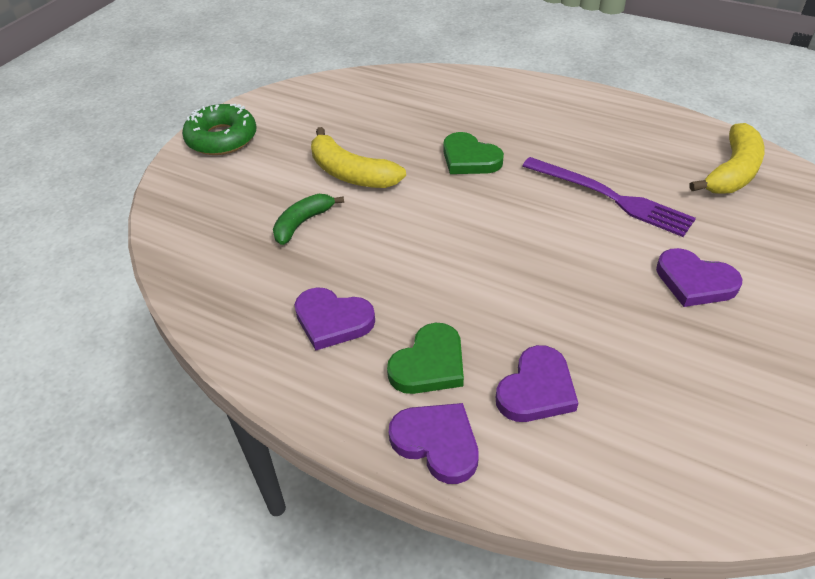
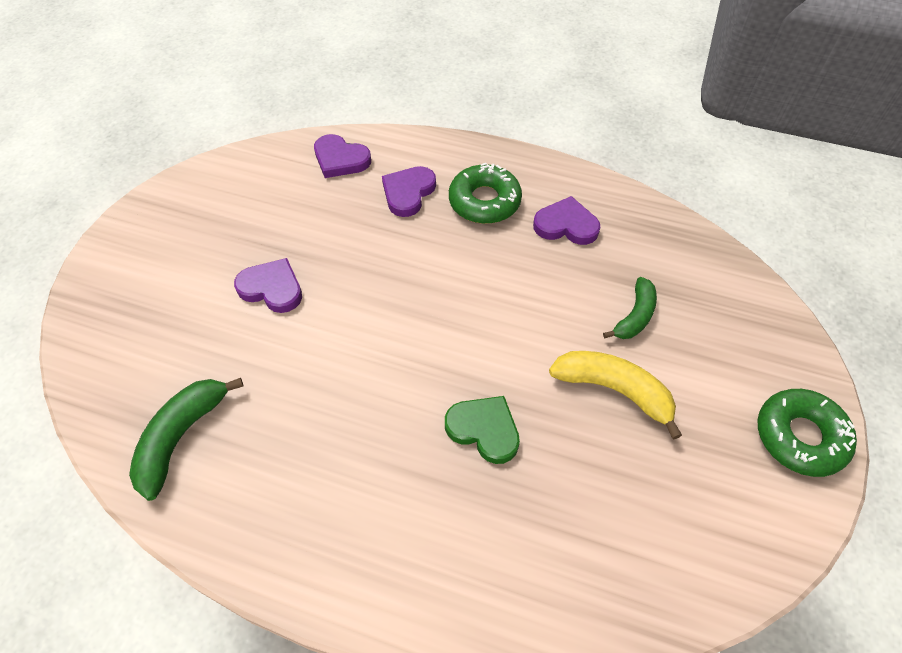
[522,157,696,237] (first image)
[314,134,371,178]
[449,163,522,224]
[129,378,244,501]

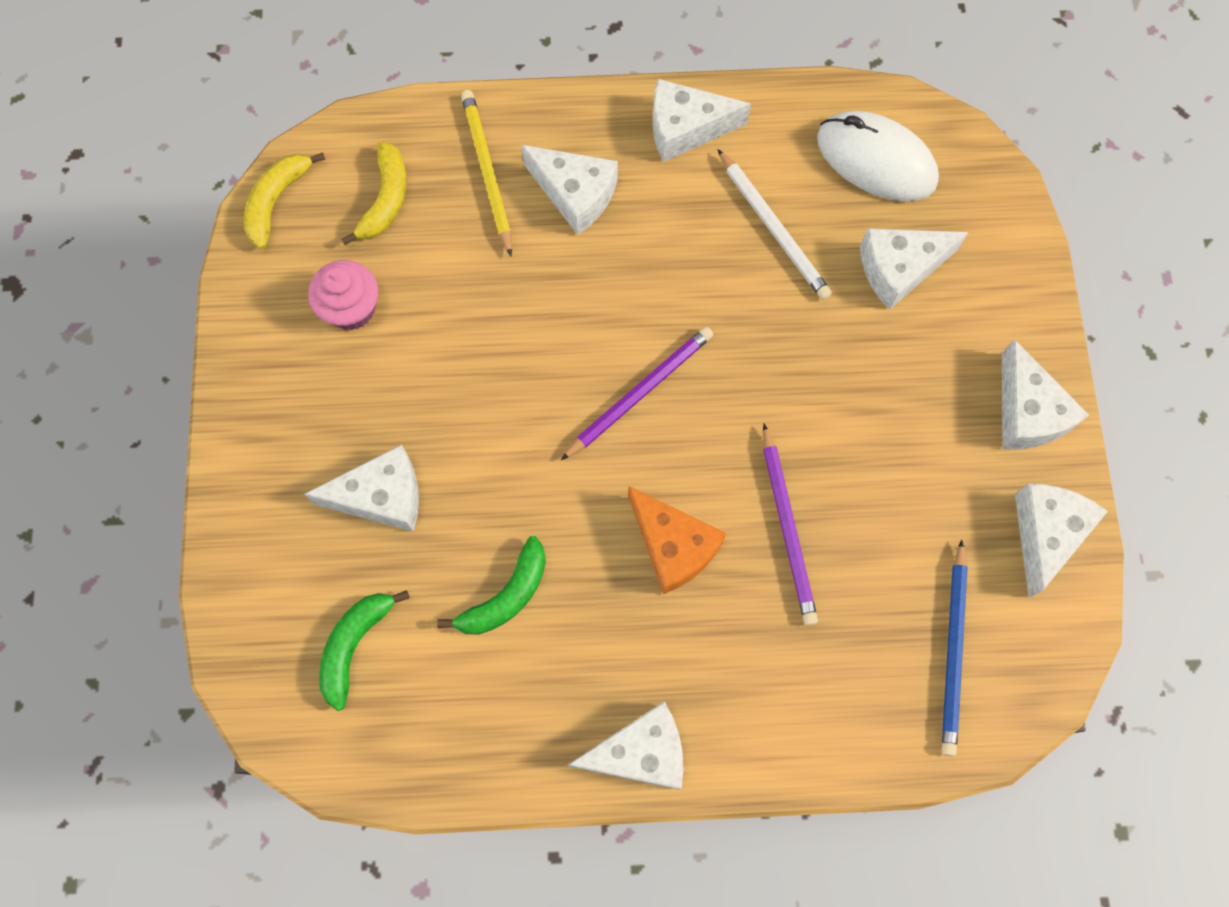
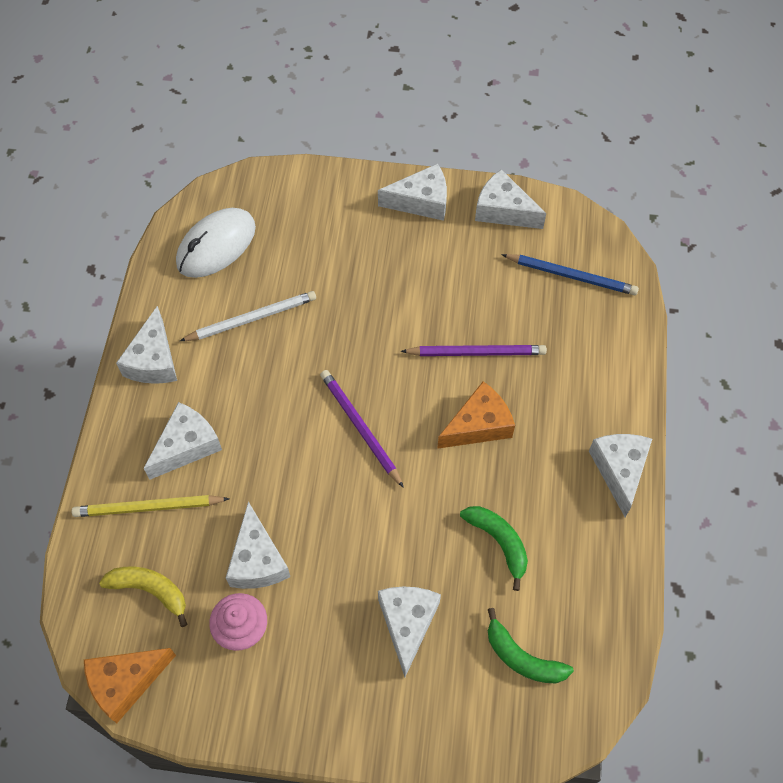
[226,502,290,589]
[84,648,176,723]

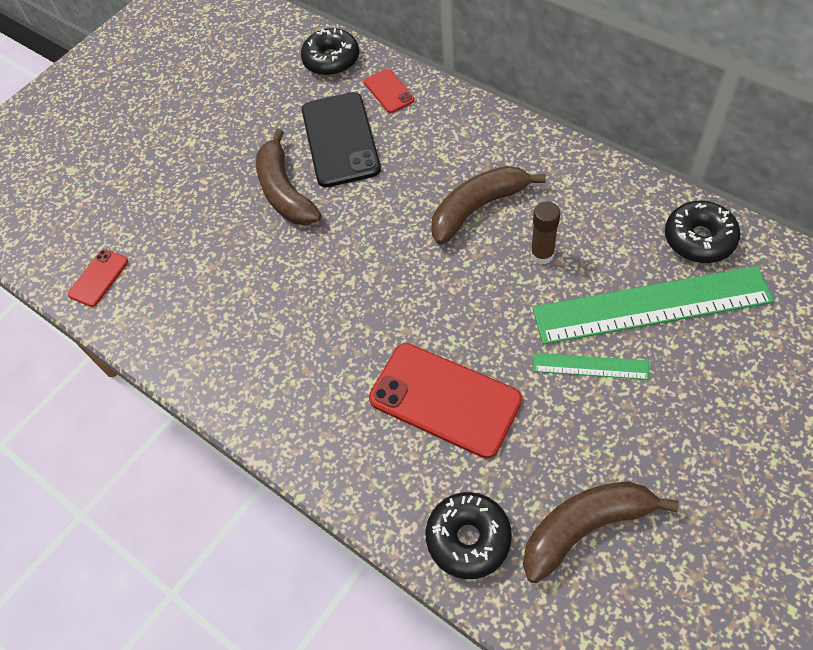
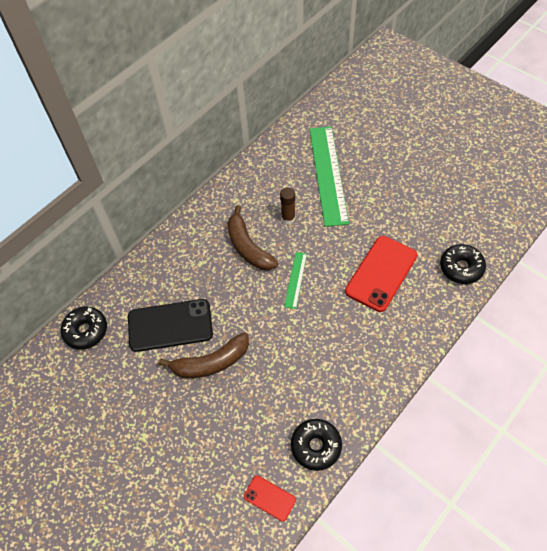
[364,69,414,113] (first image)
[523,481,679,583] (first image)
[284,252,307,309]
[291,419,342,471]

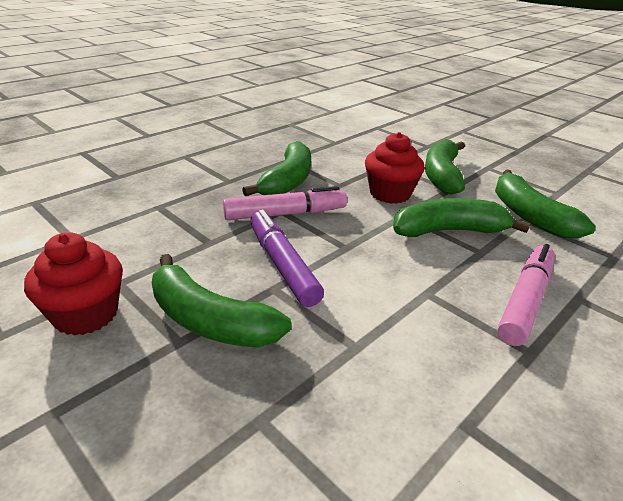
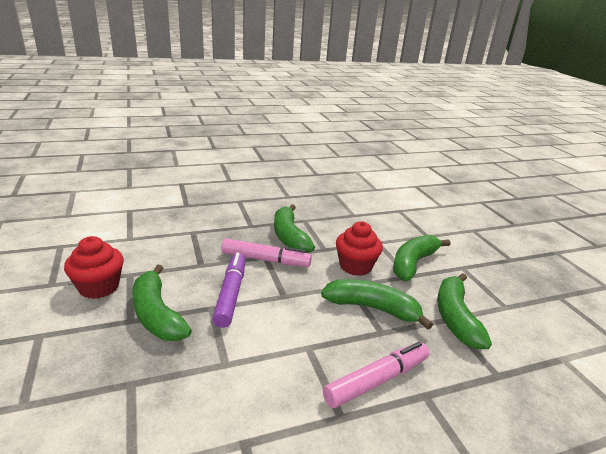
[274,204,315,253]

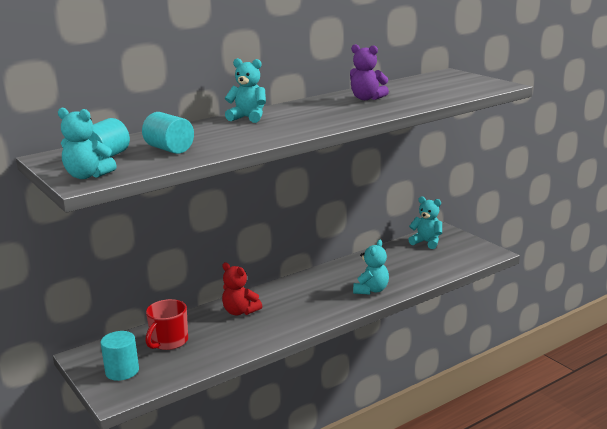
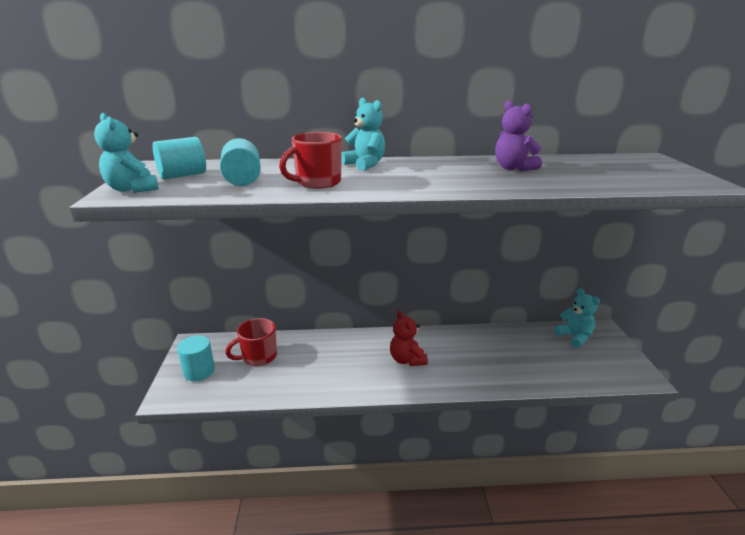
[353,240,389,295] (first image)
[279,132,342,189]
[390,310,428,366]

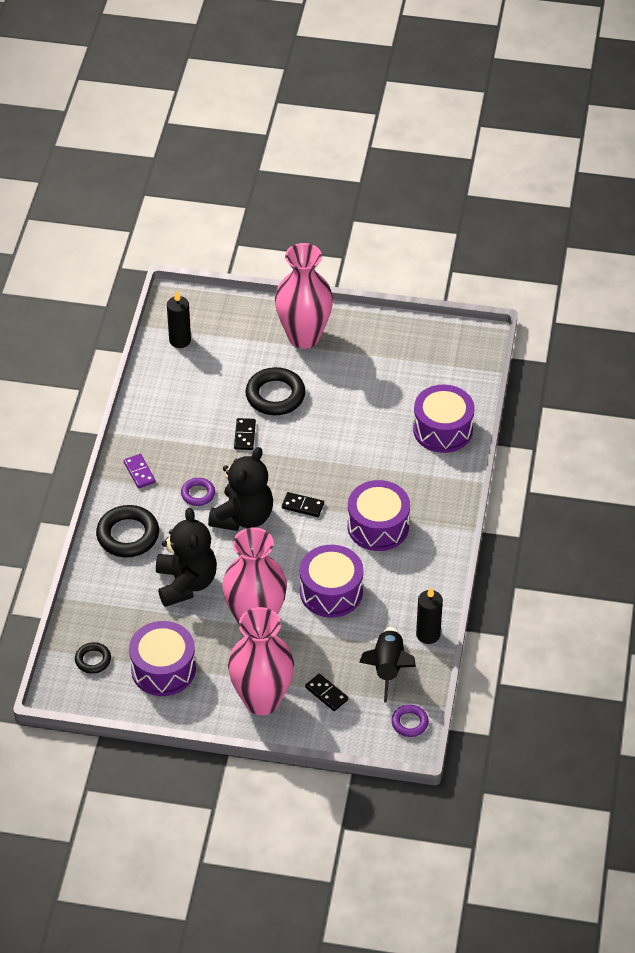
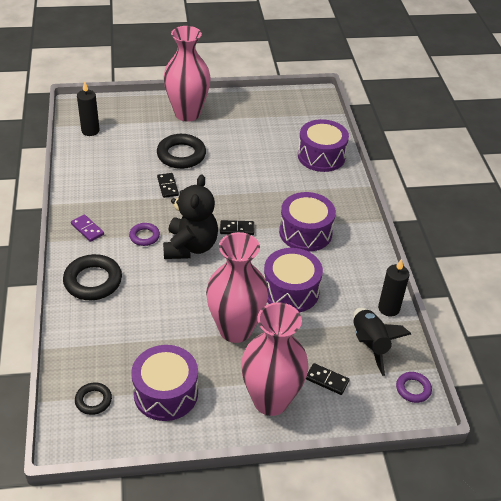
[156,508,217,607] (first image)

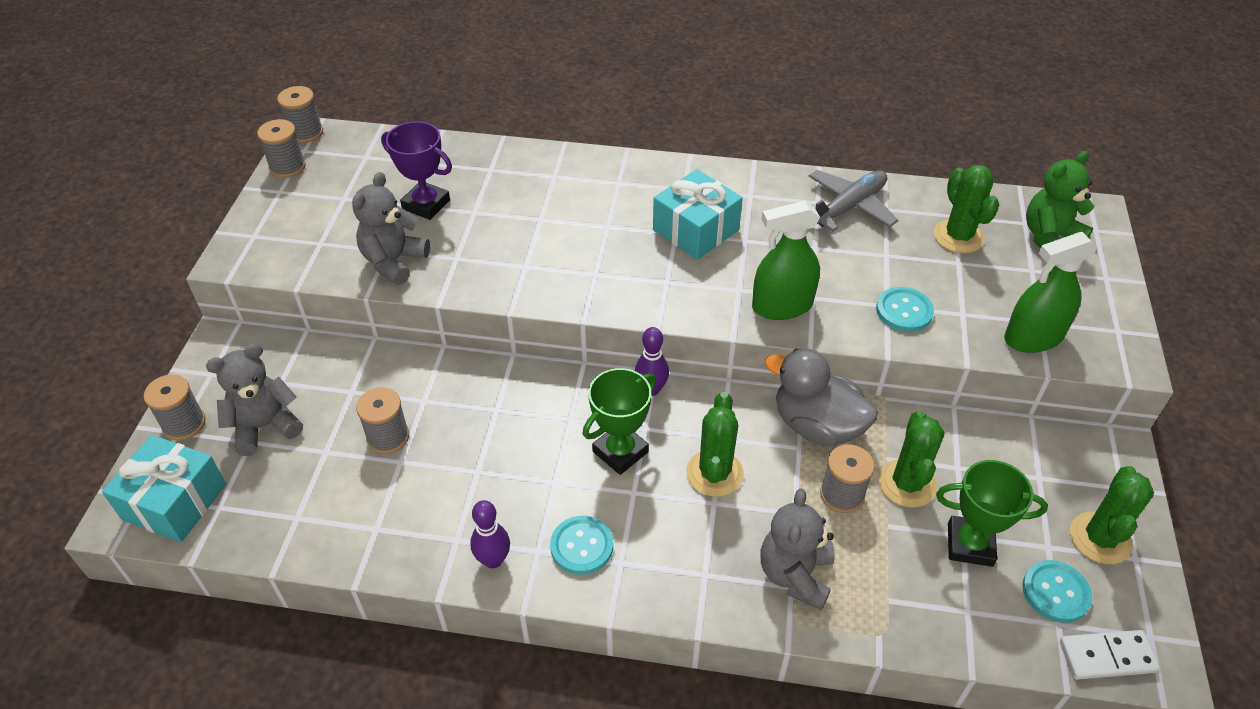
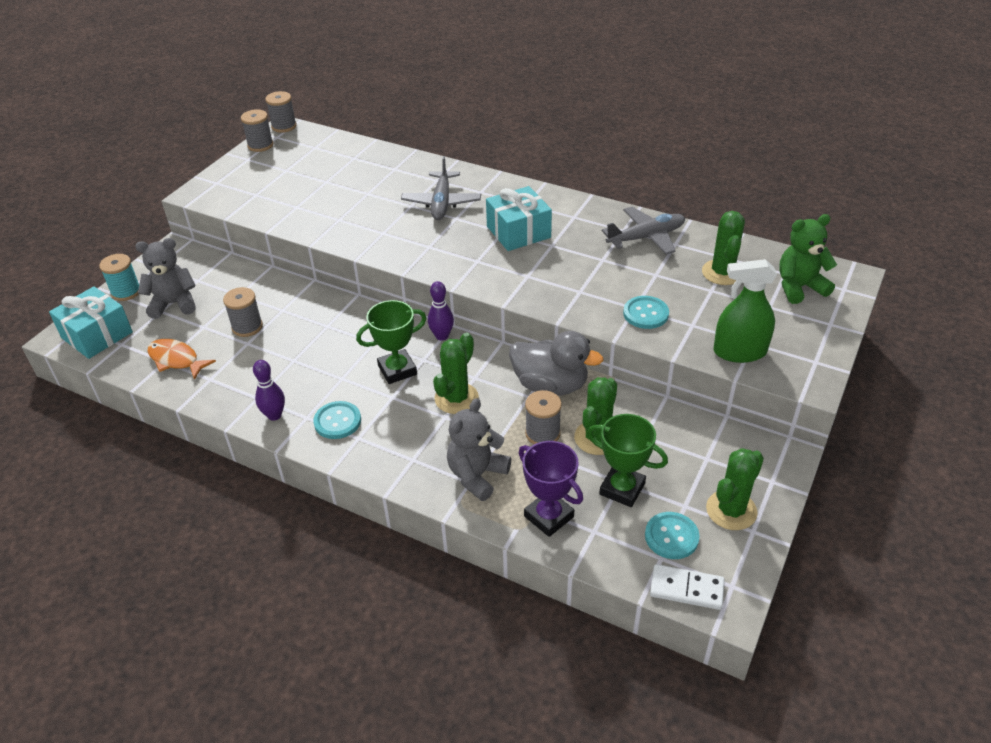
[352,172,430,285] (first image)
[752,201,820,320] (first image)
[147,339,216,380]
[401,156,481,220]
[519,441,583,537]
[99,254,139,301]
[509,331,604,396]

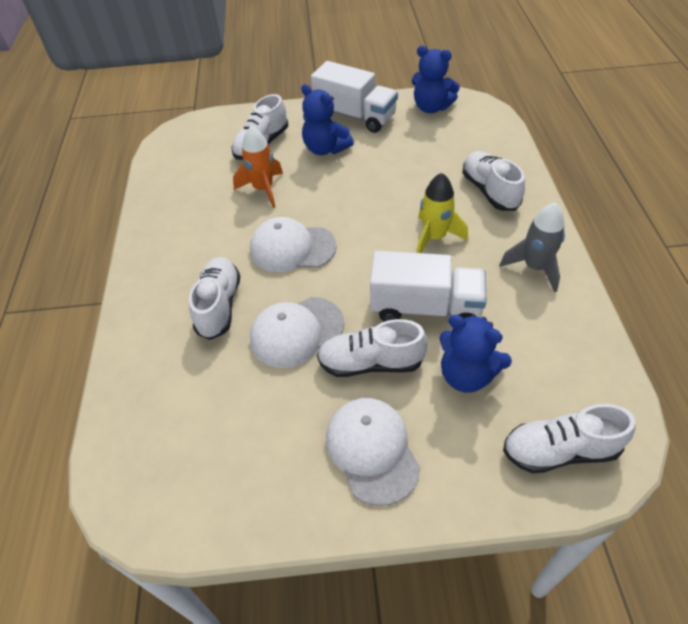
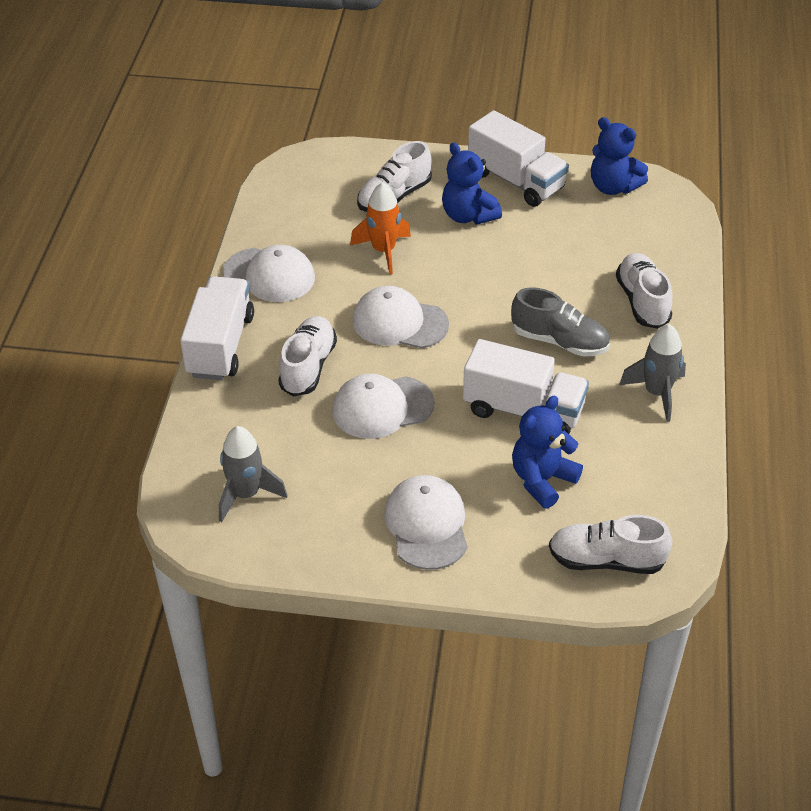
[317,319,428,377] (first image)
[180,276,254,380]
[219,426,288,522]
[223,245,315,302]
[511,287,610,357]
[512,396,583,509]

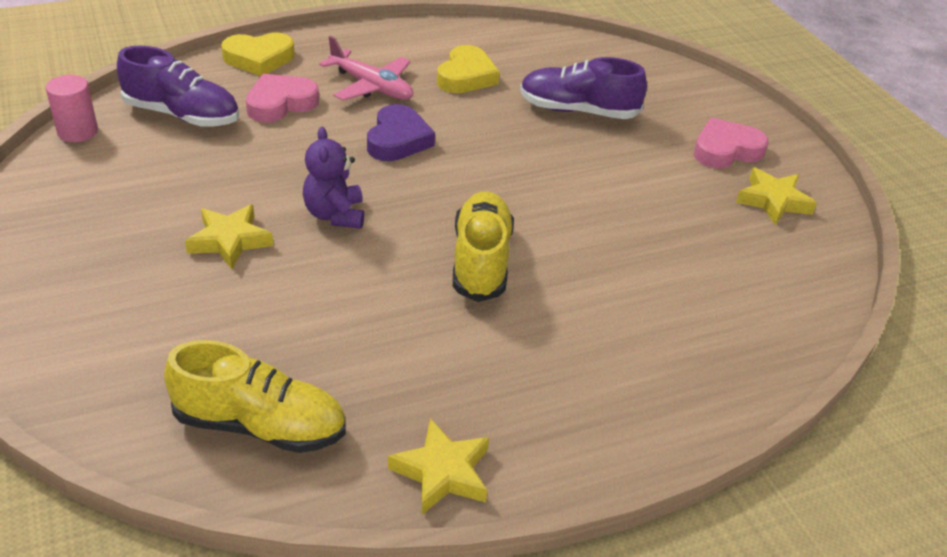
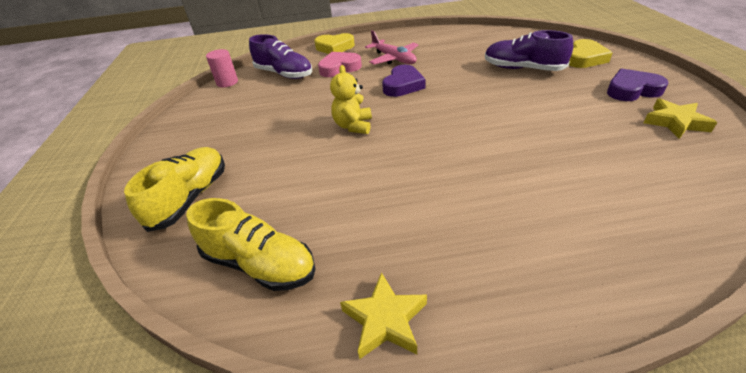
[185,204,273,269] (first image)
[569,39,612,68]
[124,147,225,232]
[330,65,372,134]
[607,69,668,101]

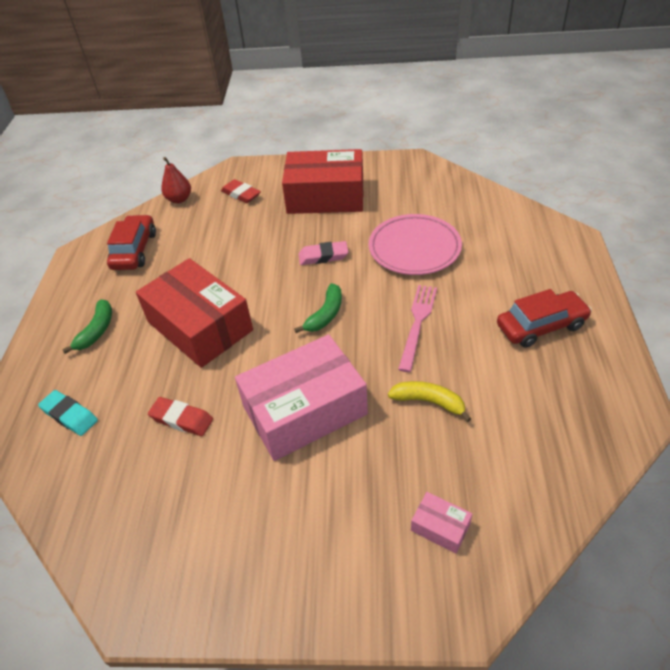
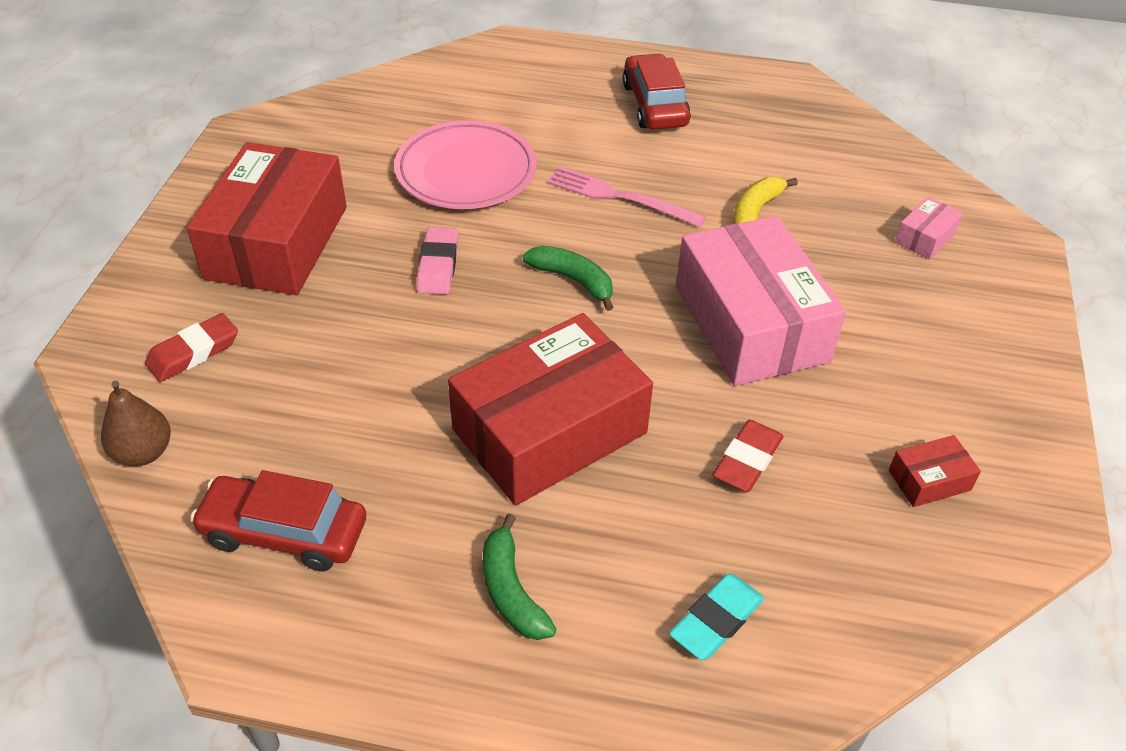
[889,435,981,507]
[101,381,171,466]
[483,514,556,640]

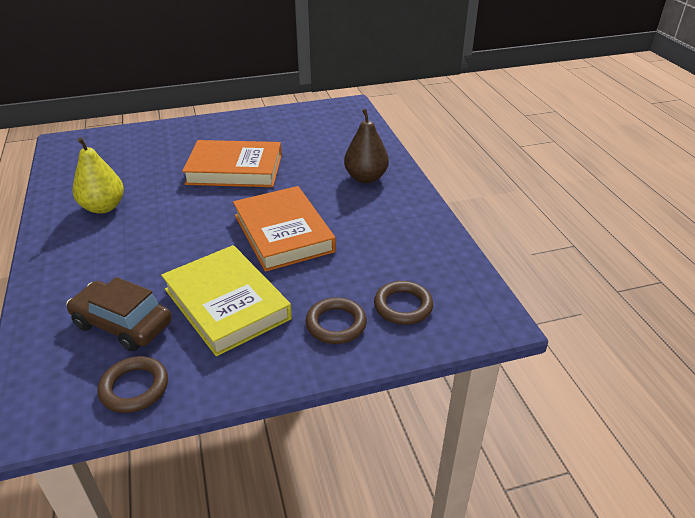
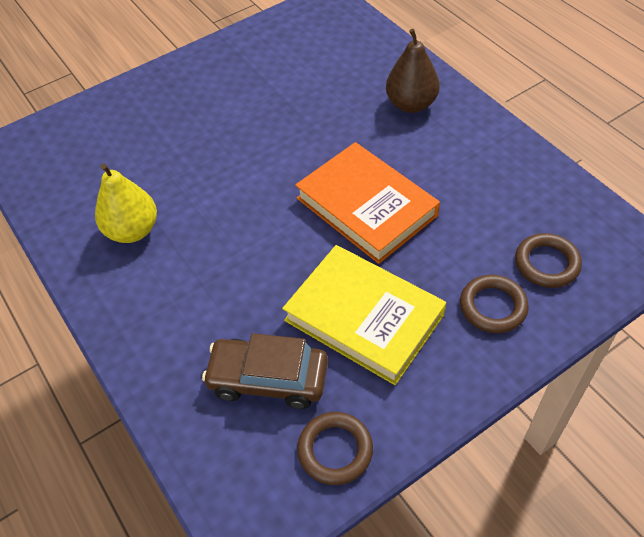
[182,140,282,187] (first image)

